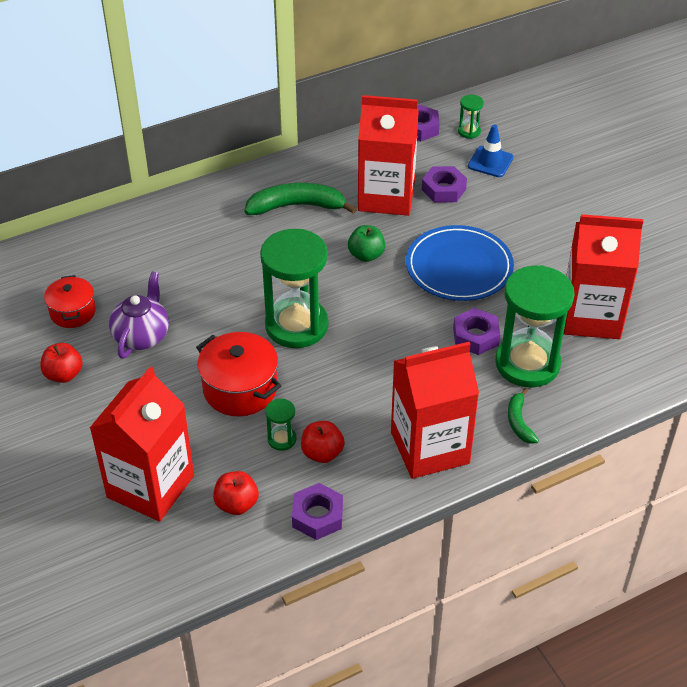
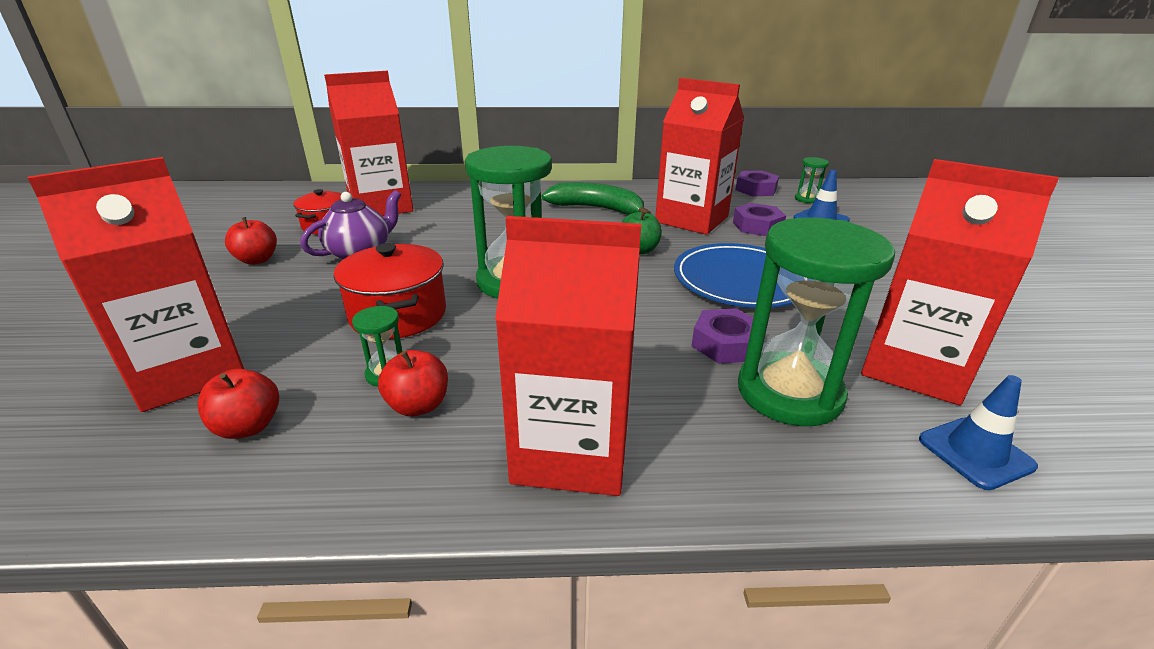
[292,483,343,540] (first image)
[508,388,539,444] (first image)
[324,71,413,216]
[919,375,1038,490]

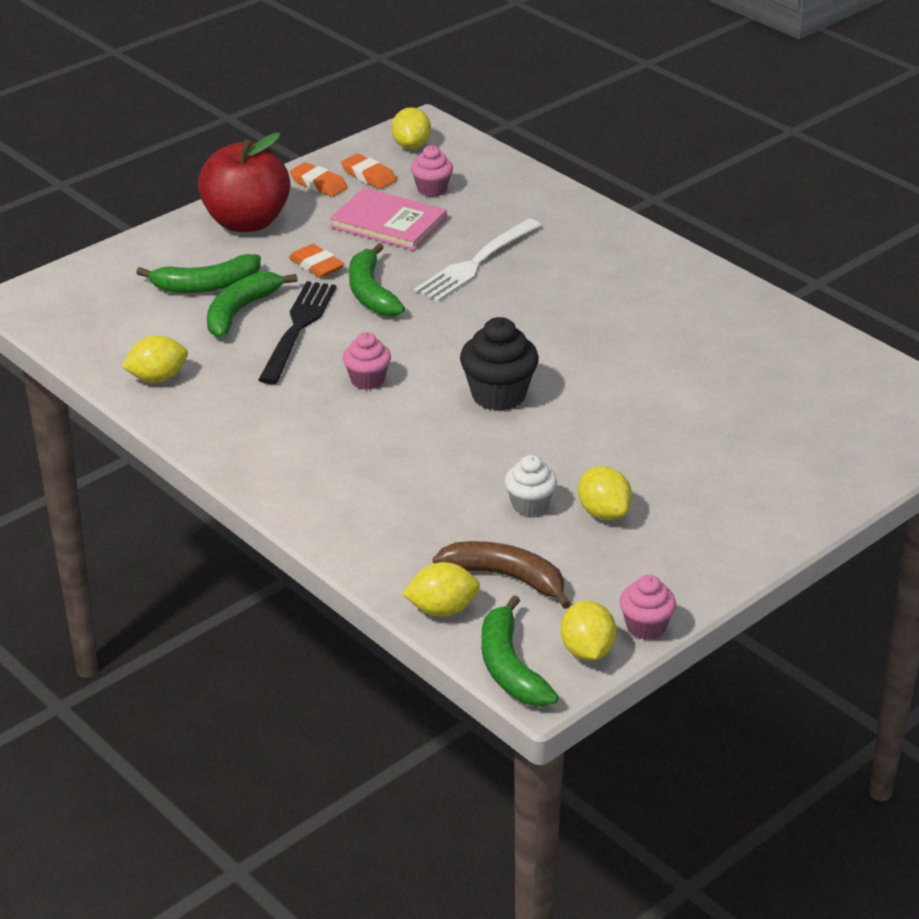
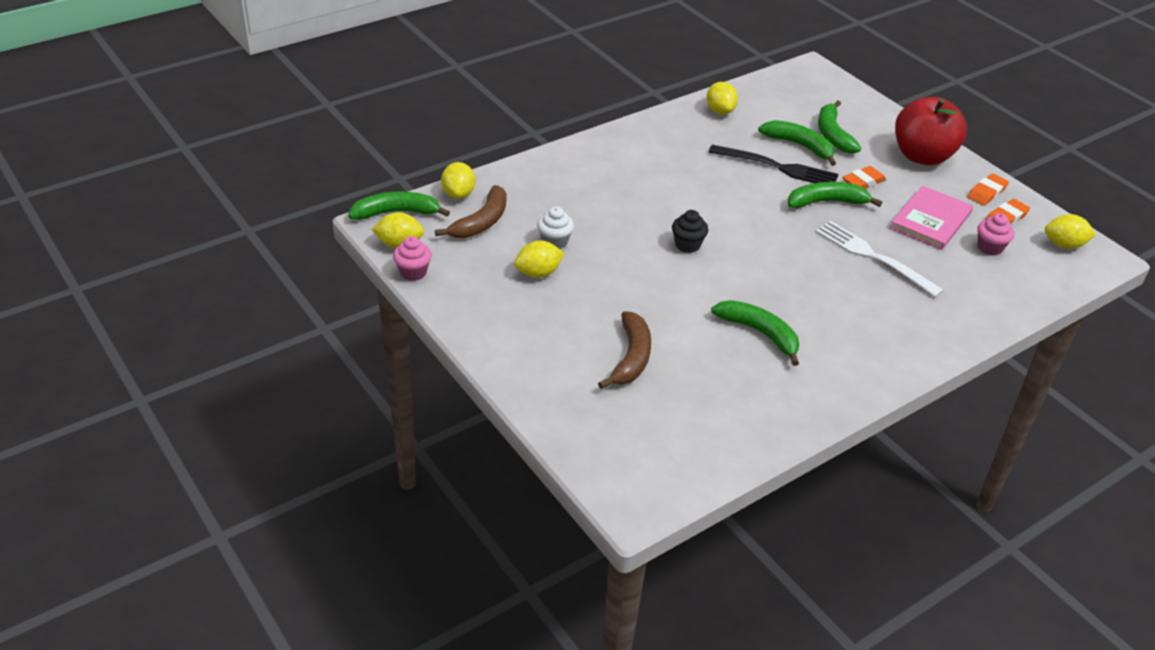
[343,332,391,390] (first image)
[598,311,651,389]
[711,300,799,366]
[672,210,708,253]

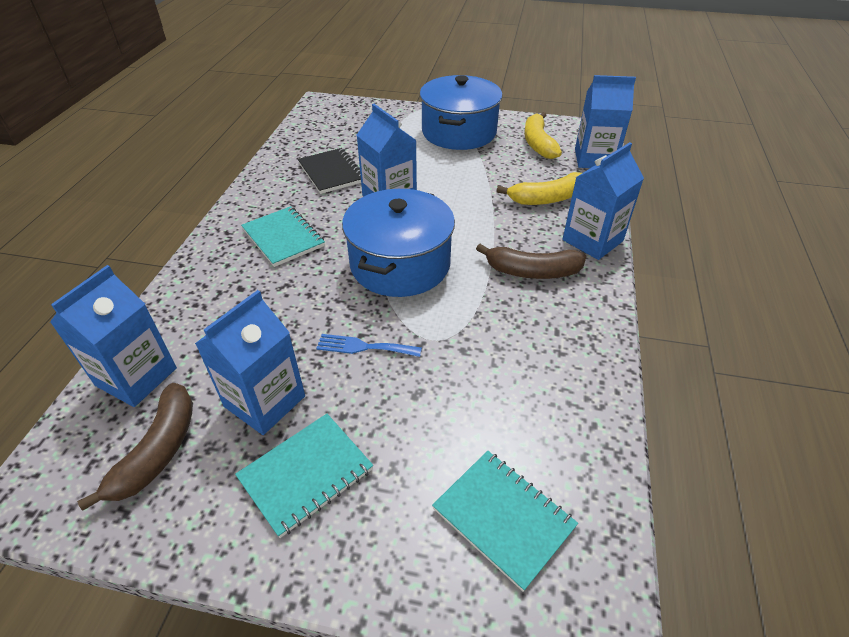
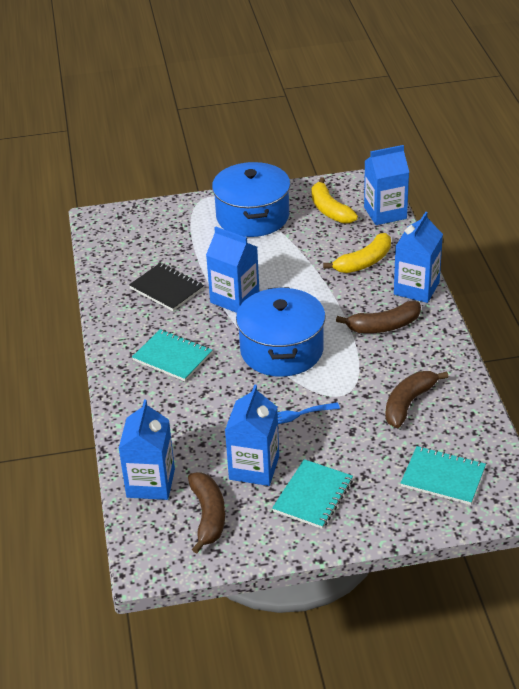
[385,371,448,428]

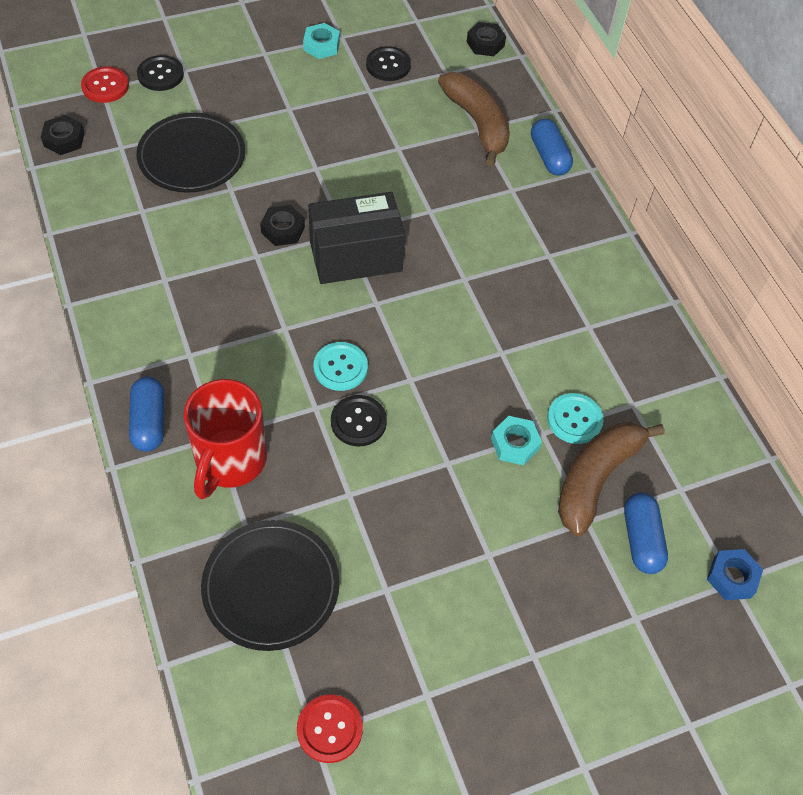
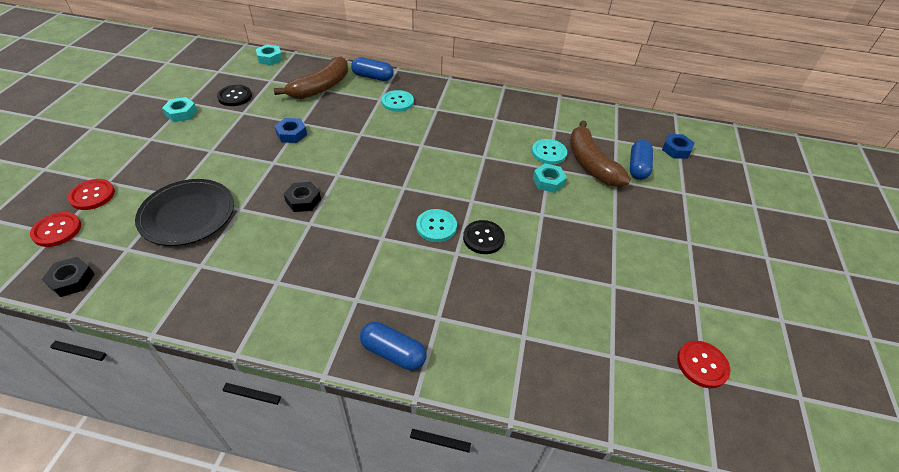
[184,379,267,499] (first image)
[201,520,340,651] (first image)
[308,192,405,284] (first image)
[275,118,307,143]
[382,90,414,112]
[68,179,115,210]
[256,44,282,65]
[274,57,348,99]
[630,140,653,180]

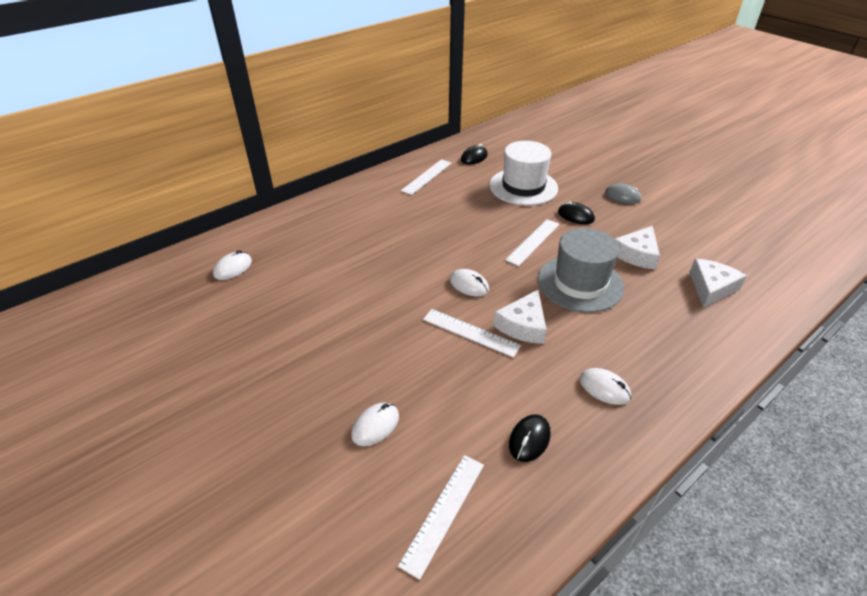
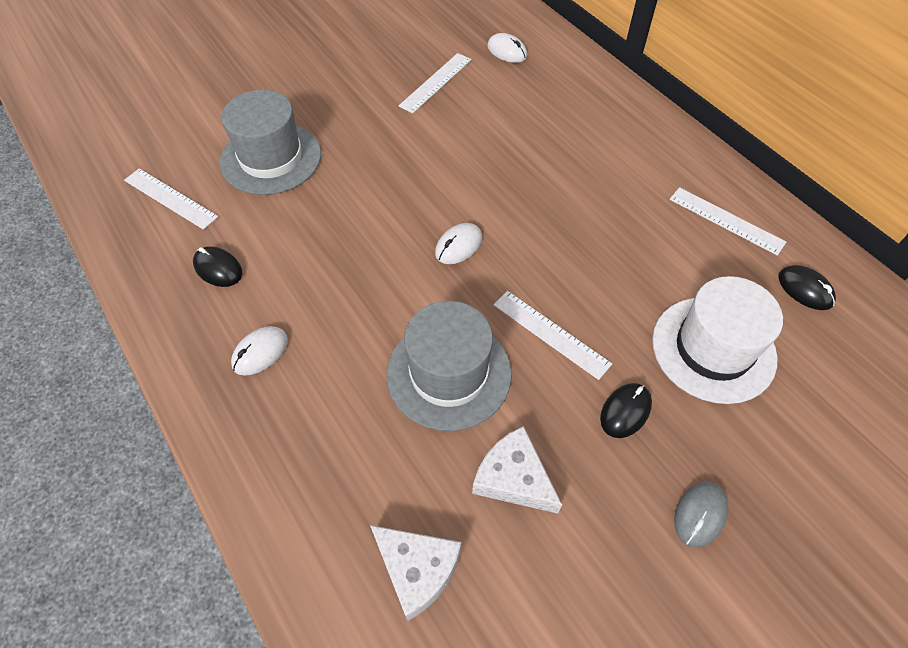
[493,290,547,344] (first image)
[399,53,472,113]
[220,90,321,195]

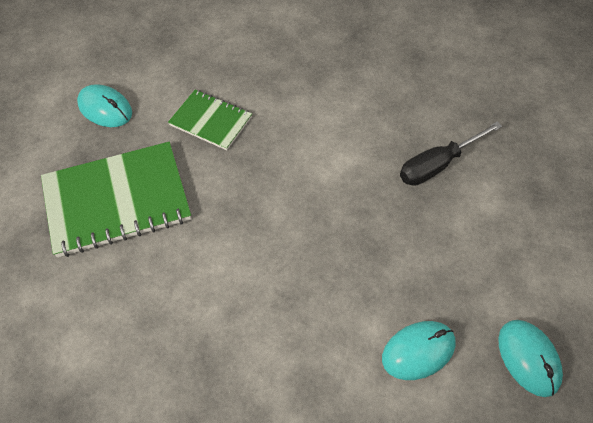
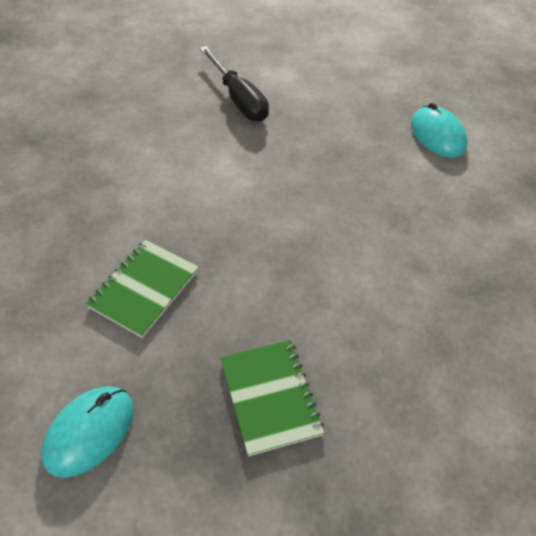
[498,320,563,397] (first image)
[220,340,324,456]

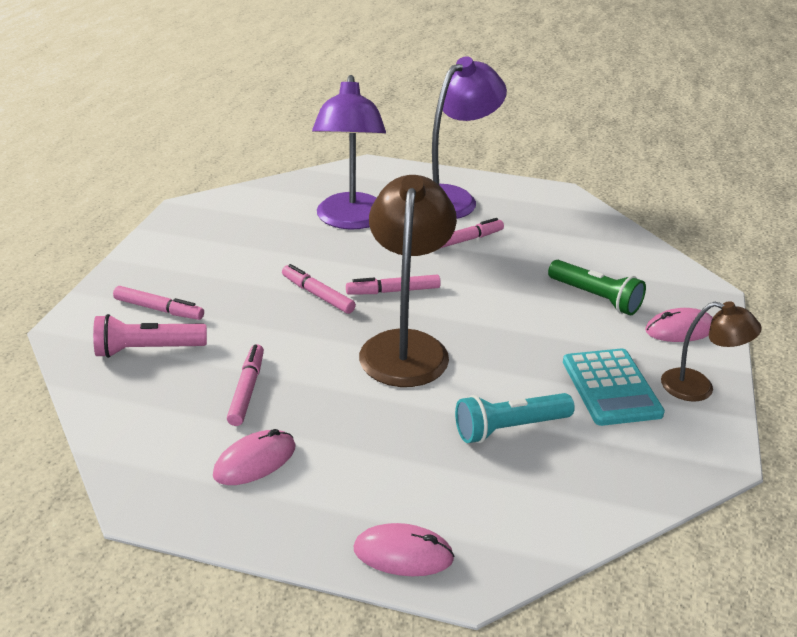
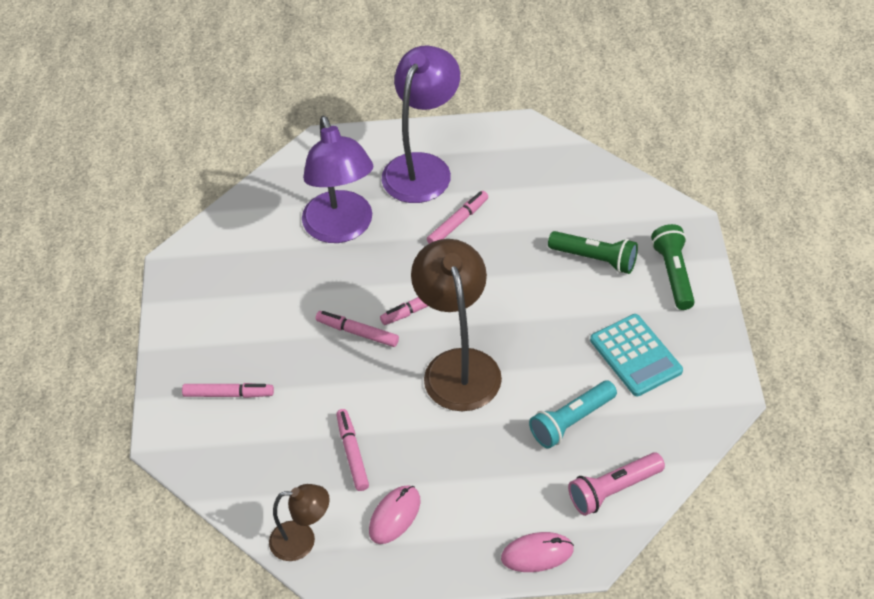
[568,452,665,516]
[269,484,330,561]
[651,224,695,310]

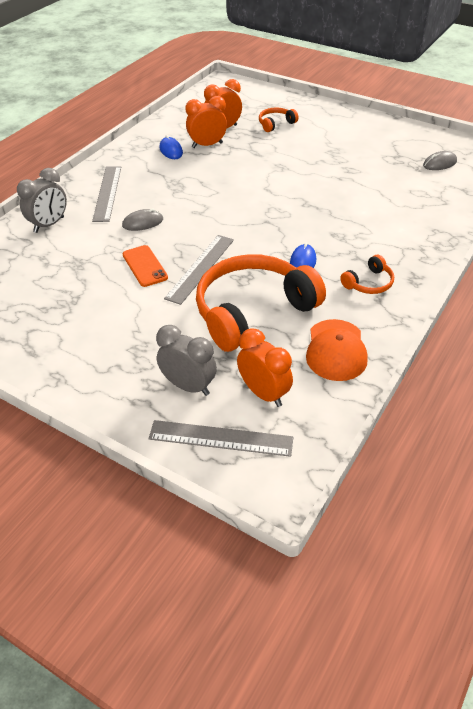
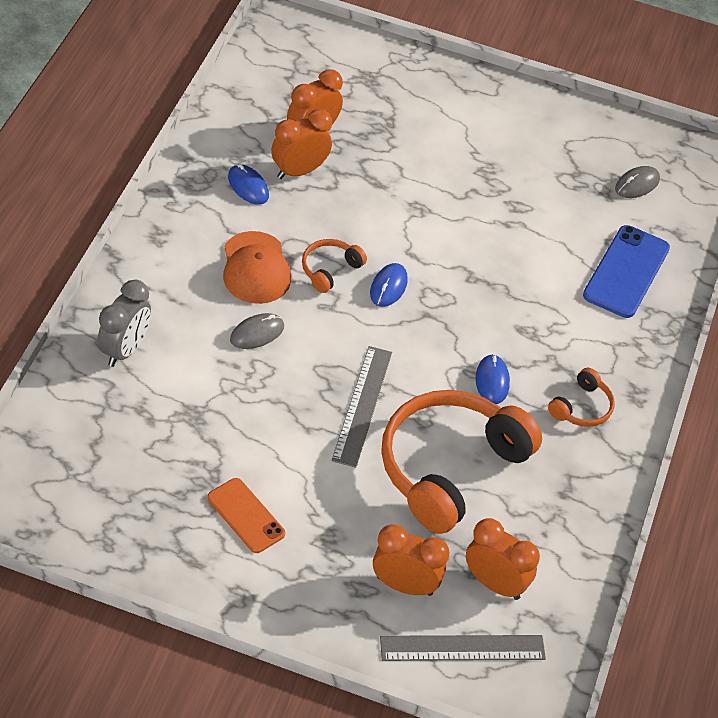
[92,166,121,222] (first image)
[370,263,408,307]
[583,225,670,318]
[207,478,285,553]
[302,239,367,293]
[223,231,291,304]
[373,524,450,596]

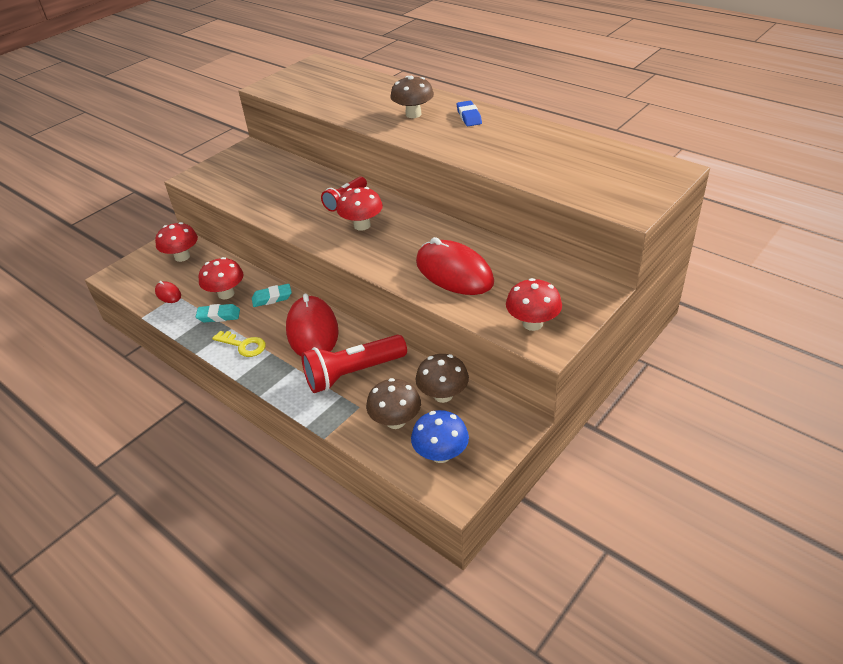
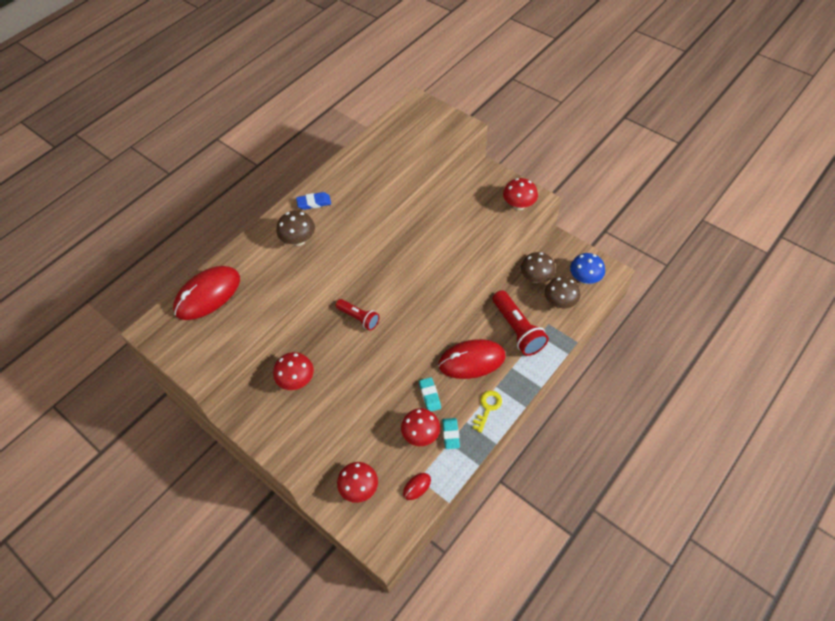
[273,352,314,390]
[173,266,240,320]

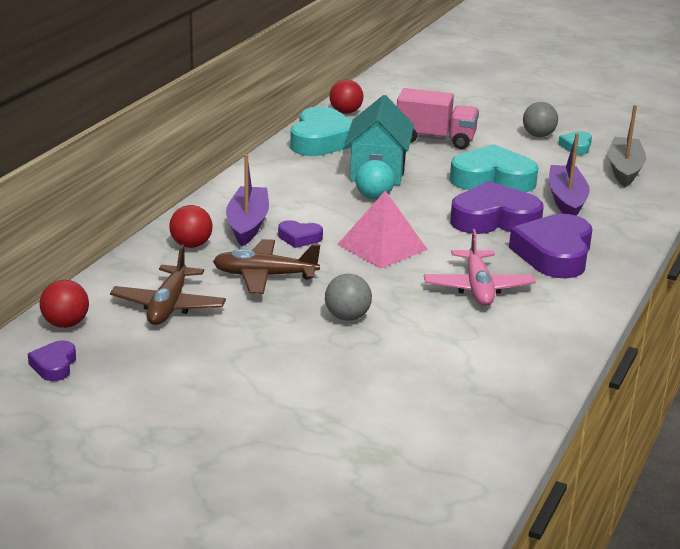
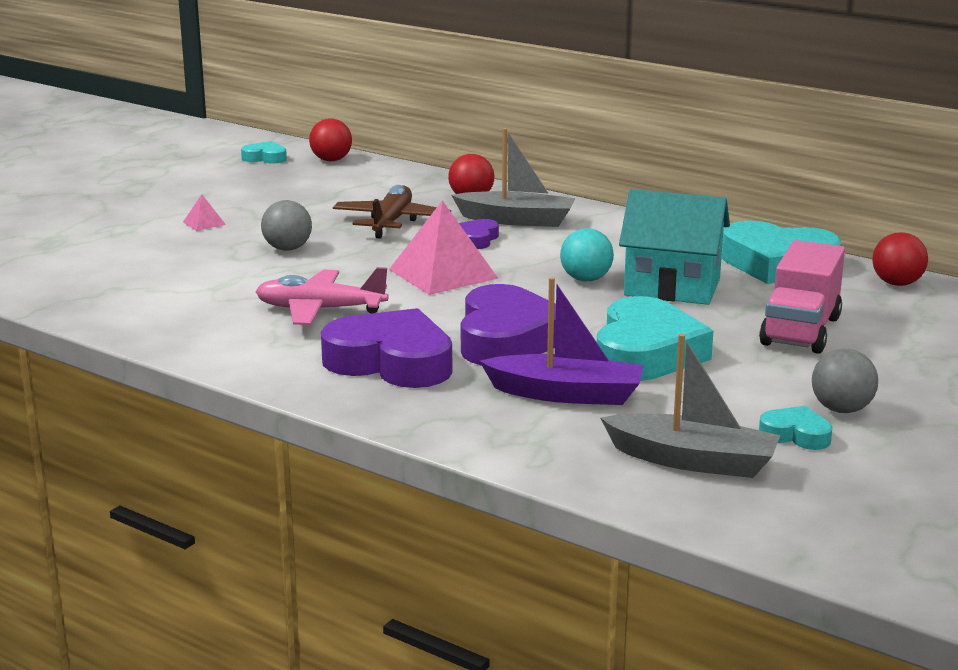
[110,245,226,325] (first image)
[183,194,226,231]
[241,141,287,164]
[451,128,576,227]

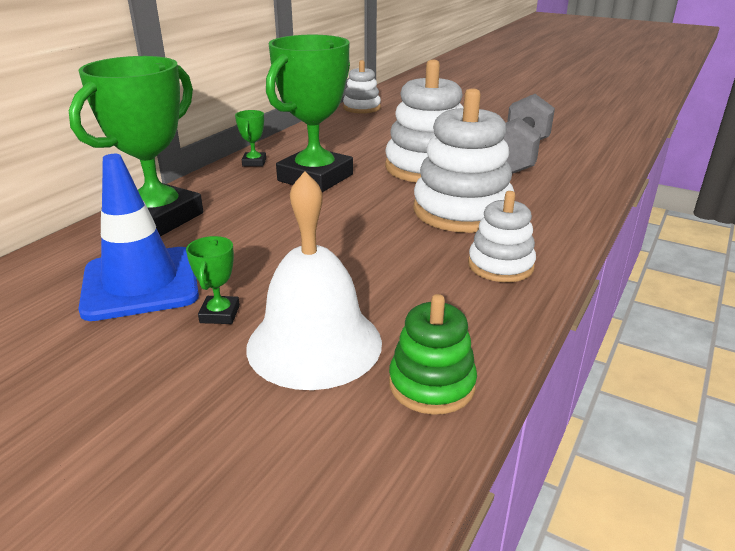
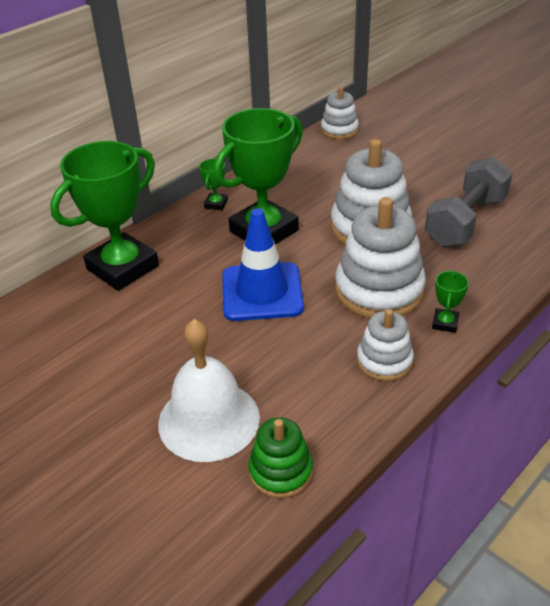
[222,208,304,321]
[432,270,469,333]

